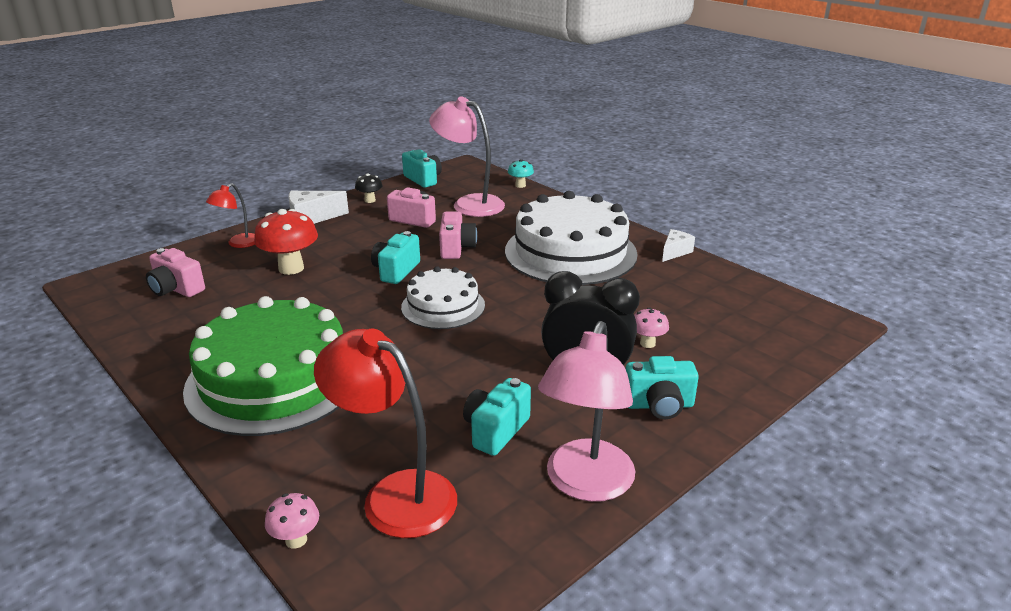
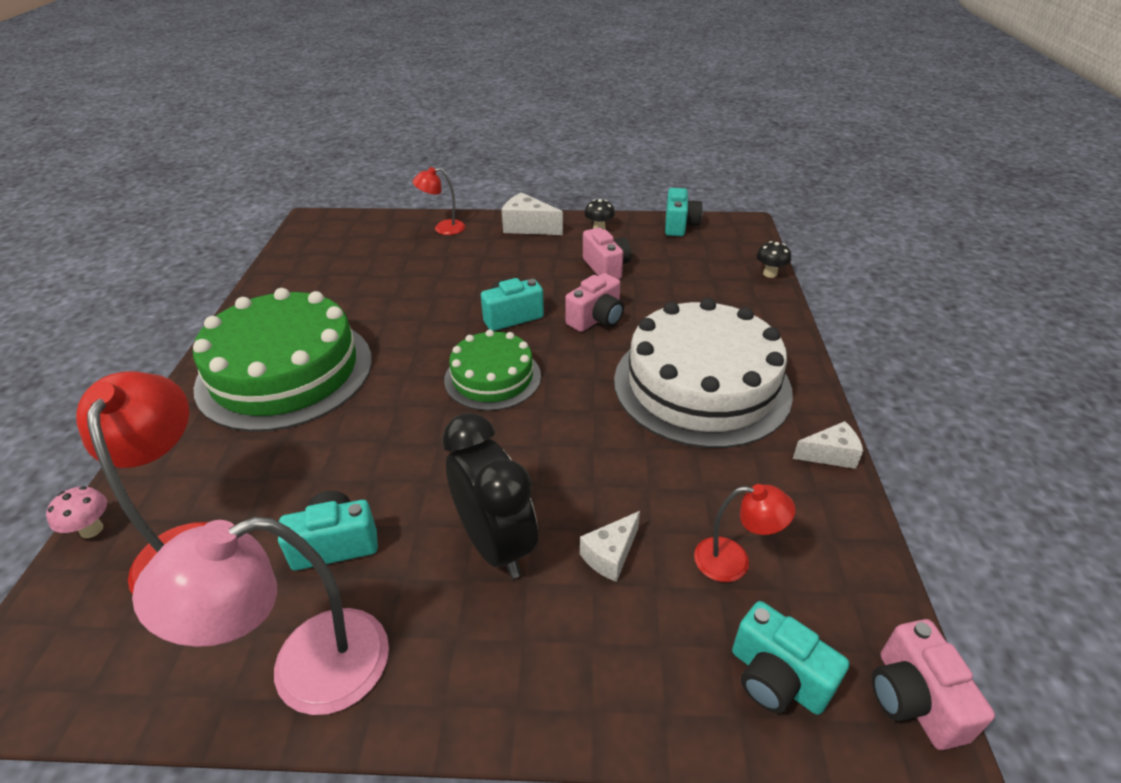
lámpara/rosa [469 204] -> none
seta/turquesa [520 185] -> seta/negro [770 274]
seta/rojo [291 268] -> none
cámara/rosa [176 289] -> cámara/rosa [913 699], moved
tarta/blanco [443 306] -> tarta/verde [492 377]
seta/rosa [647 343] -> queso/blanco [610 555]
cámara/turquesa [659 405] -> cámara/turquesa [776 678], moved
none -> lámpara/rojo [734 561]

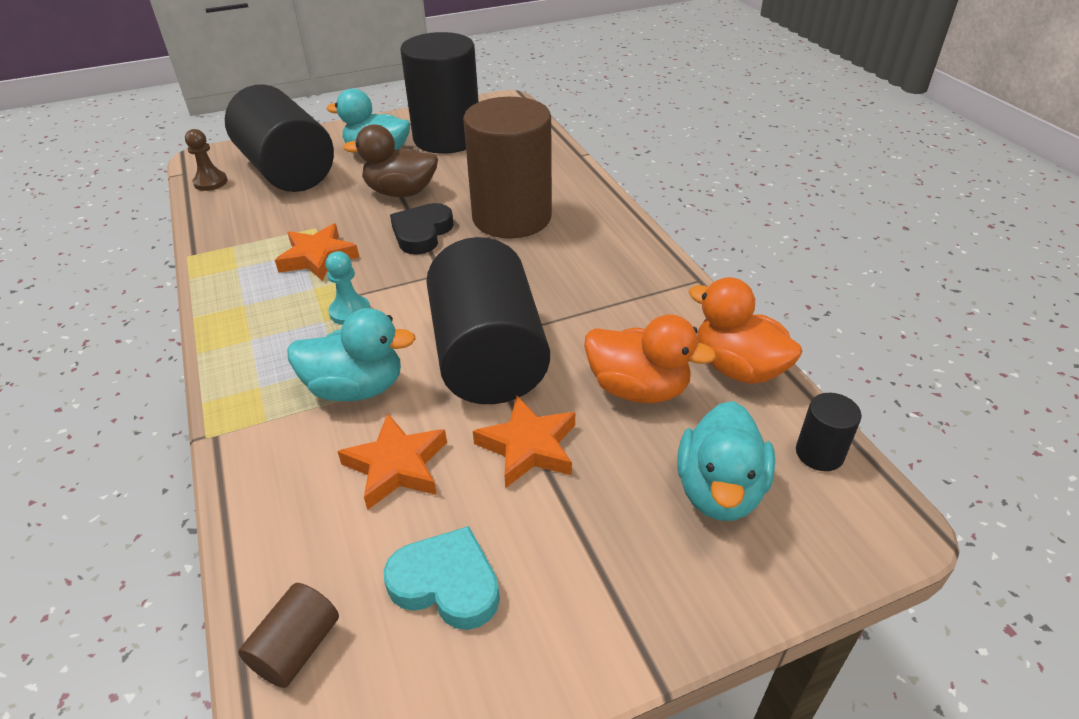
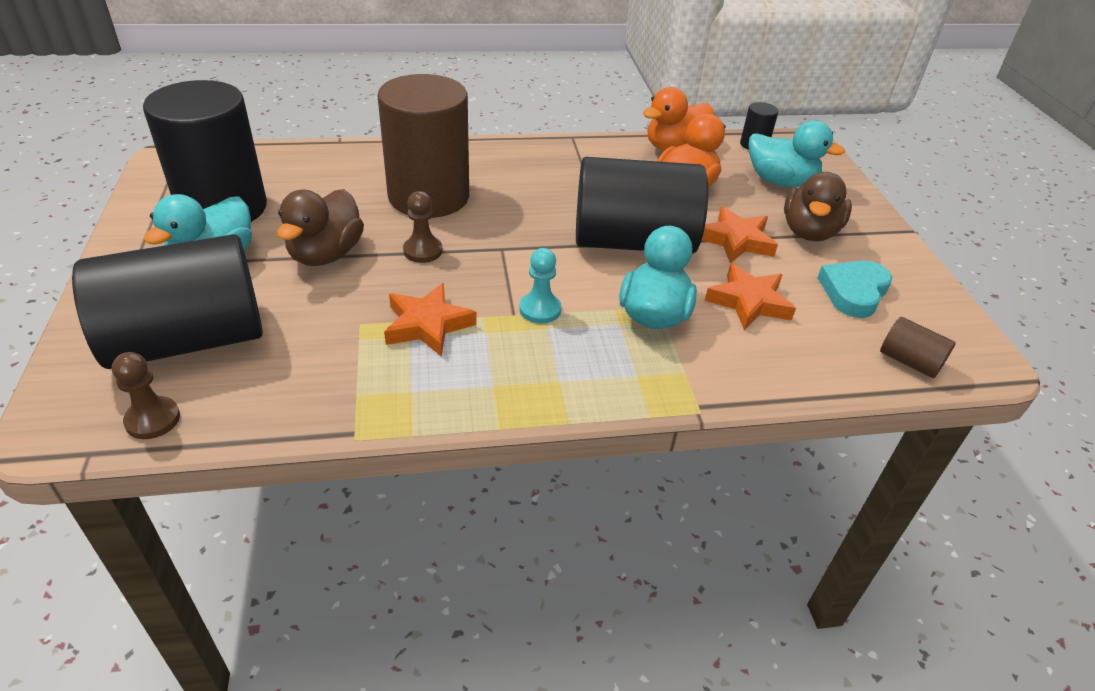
corazón/negro [422 233] -> peón/marrón [423 251]
none -> pato/marrón [809 232]

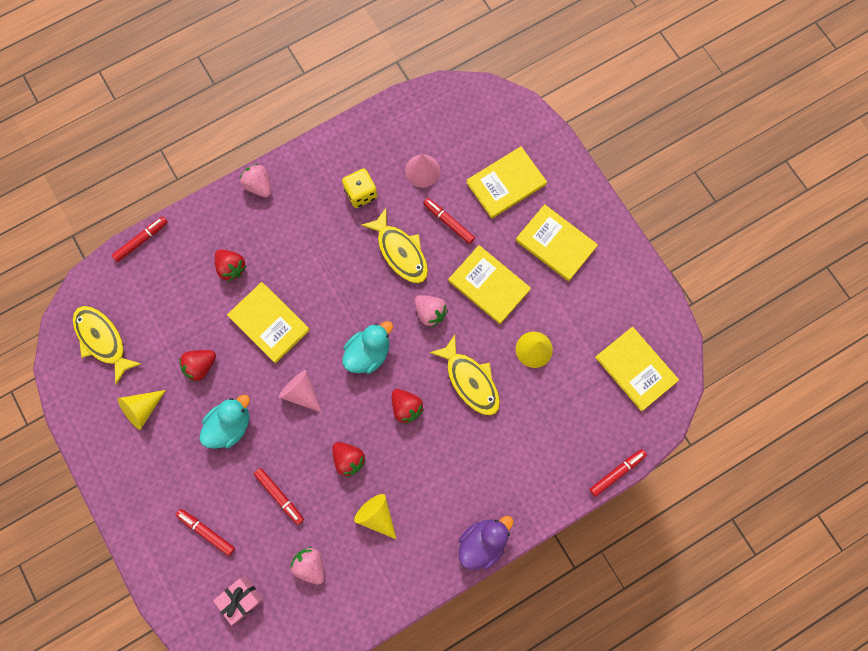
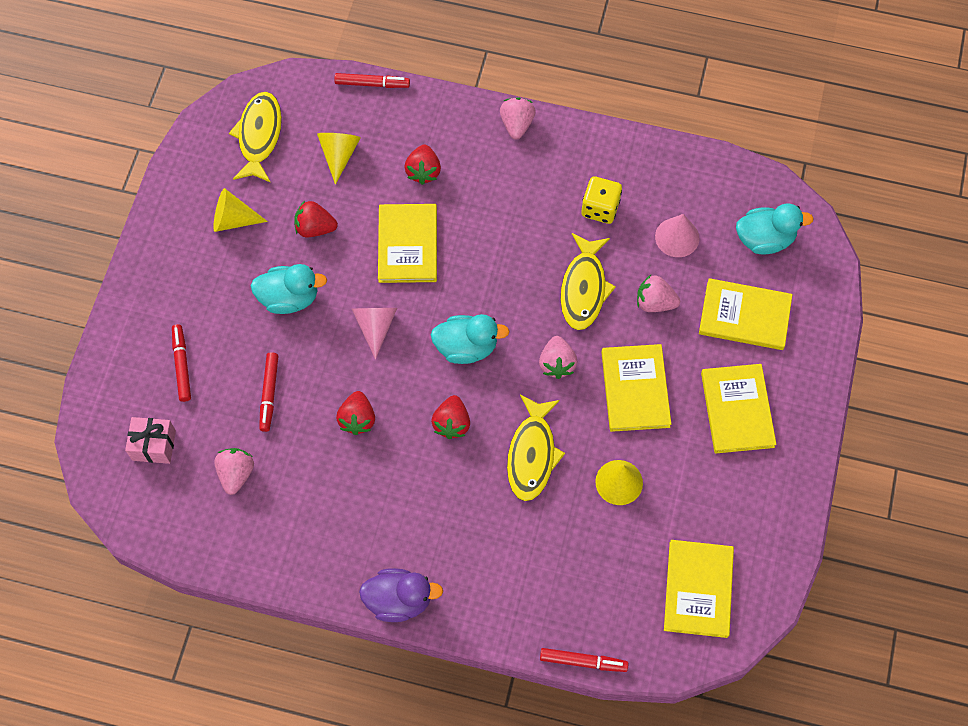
rotulador/rojo [449 222] -> fresa/rosa [655 302]
cono/amarillo [377 515] -> cono/amarillo [339 155], moved
none -> pato/turquesa [765 239]

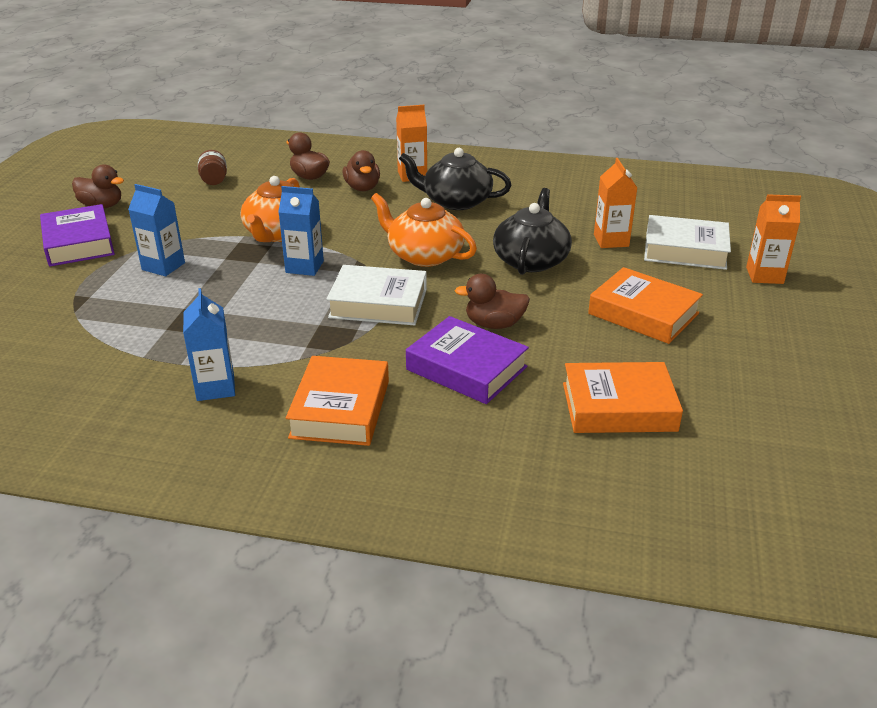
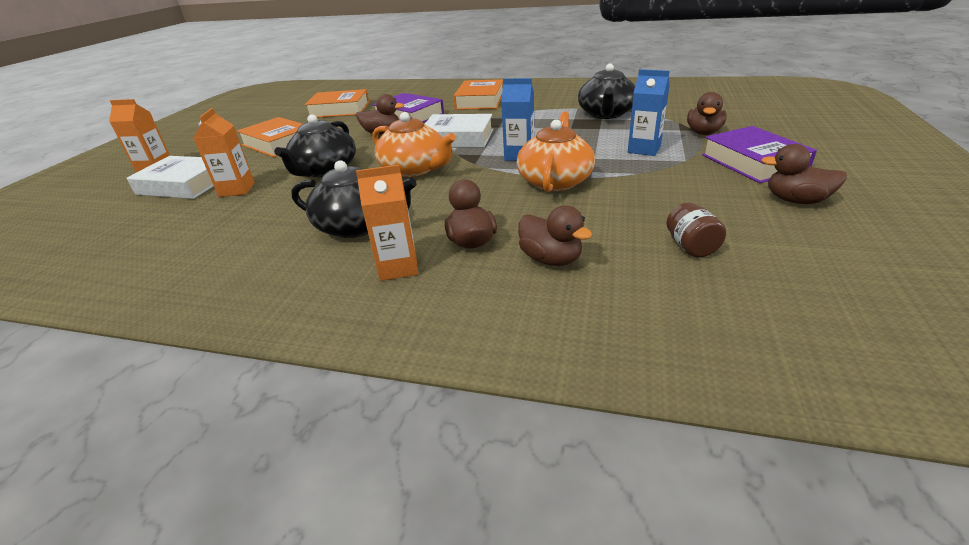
cartón de leche/azul [215 387] -> none
none -> tetera/negro [606 114]
none -> pato/marrón [703 133]

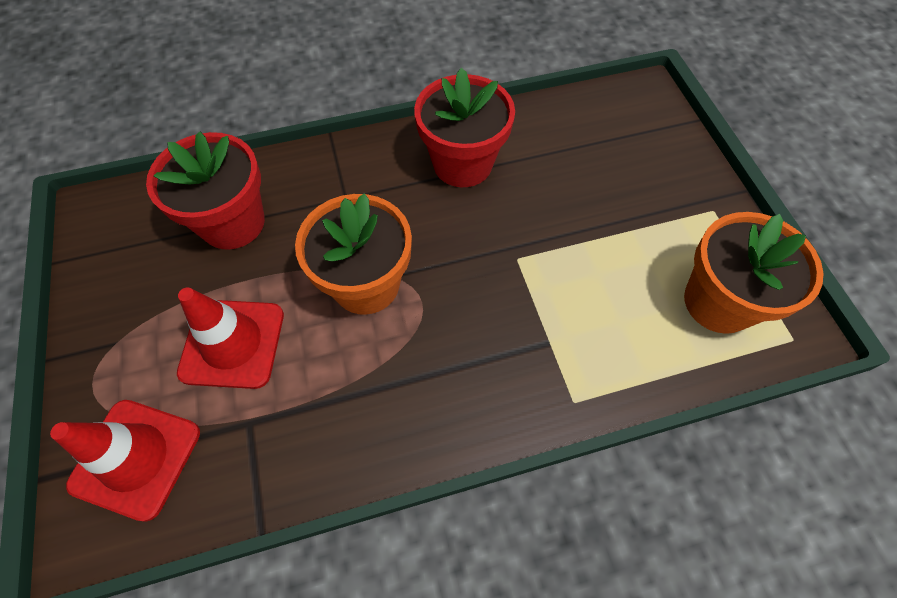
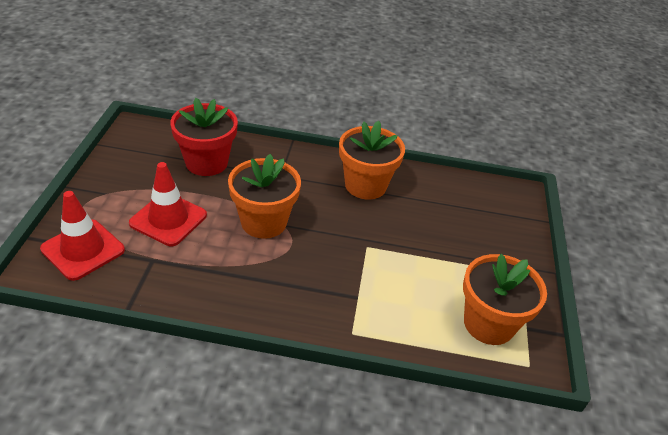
maceta/rojo [462 164] -> maceta/naranja [365 185]

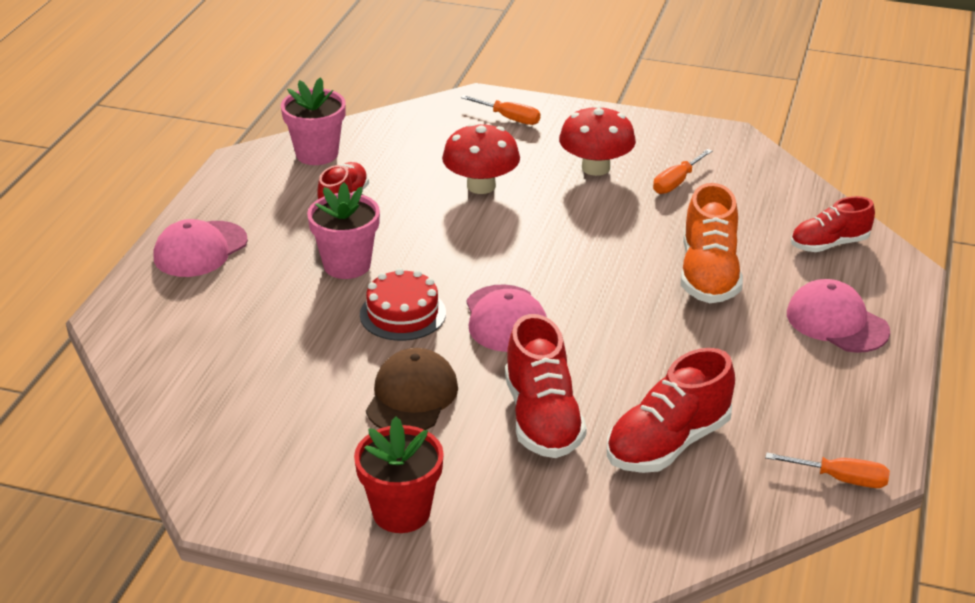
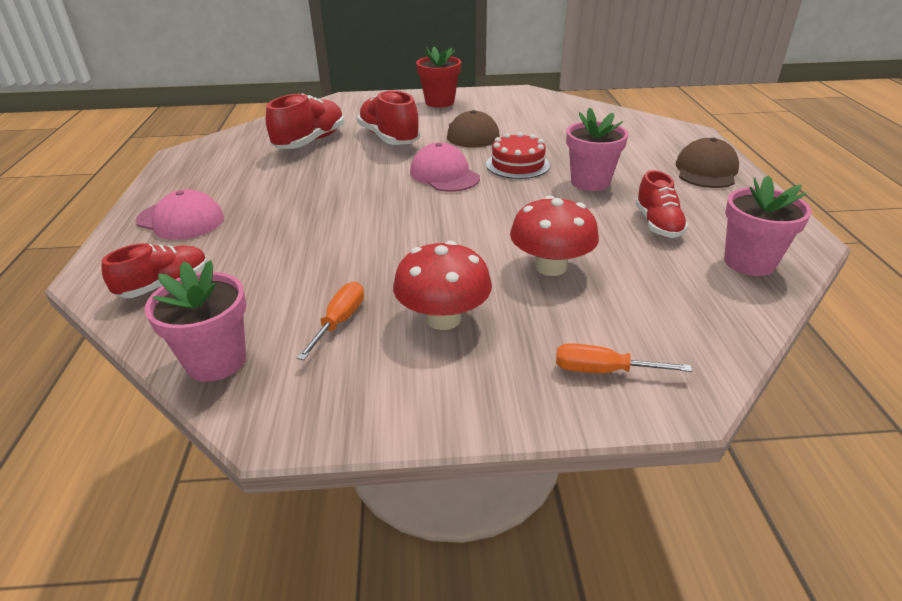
zapato/naranja [708 275] -> none
gorra/rosa [200 249] -> gorra/marrón [706 170]
destornillador/naranja [840 479] -> none
none -> maceta/rosa [216 361]

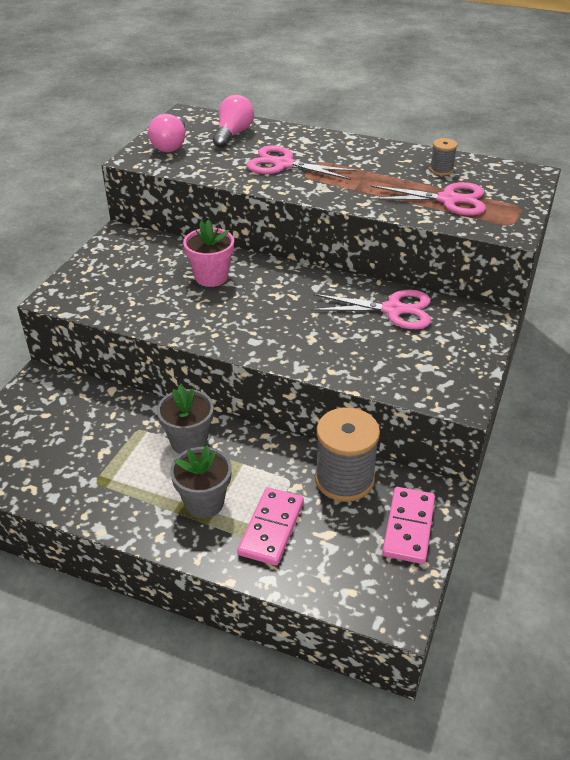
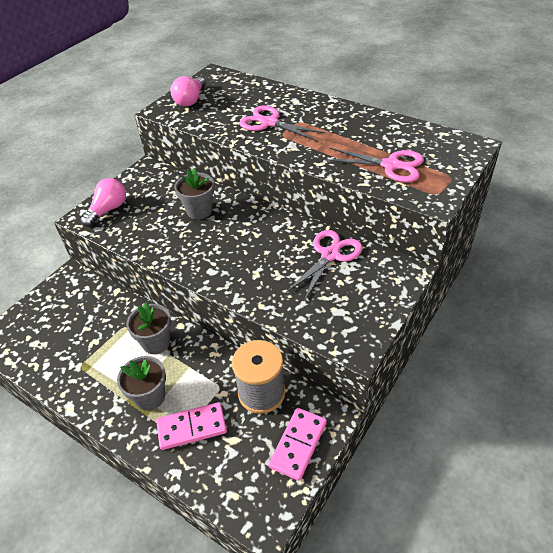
bombilla/rosa [233 134] -> bombilla/rosa [108 210], moved
carrete/gris [441 170] -> none
maceta/rosa [211 277] -> maceta/gris [199 211]
tijeras/rosa [393 310] -> tijeras/rosa [330 255], 75 degrees counterclockwise
ficha de dominó/rosa [271 528] -> ficha de dominó/rosa [192 427], 45 degrees clockwise

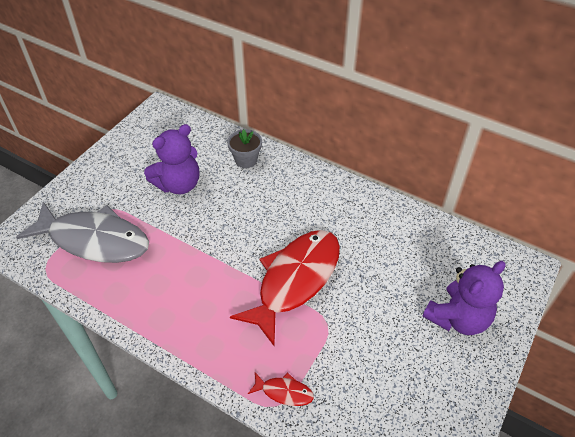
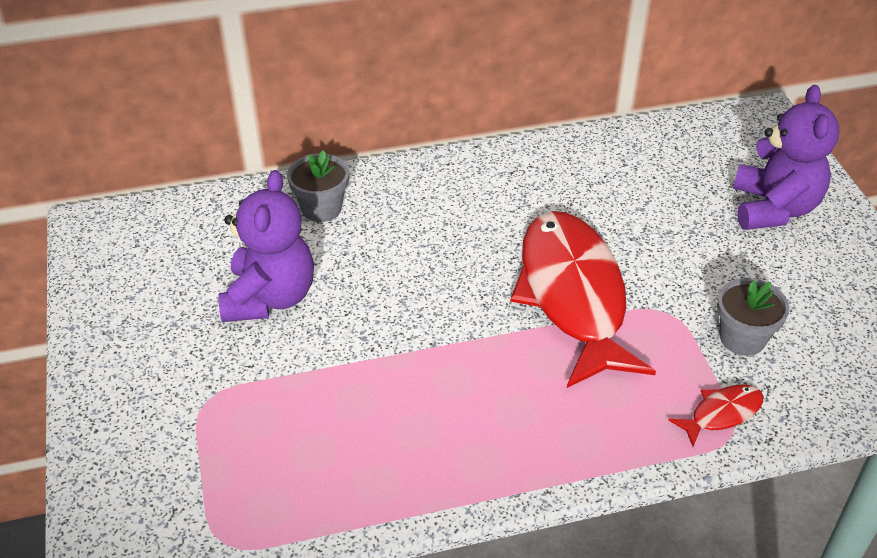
pez/gris [94 240] -> none
none -> maceta/gris [742 338]

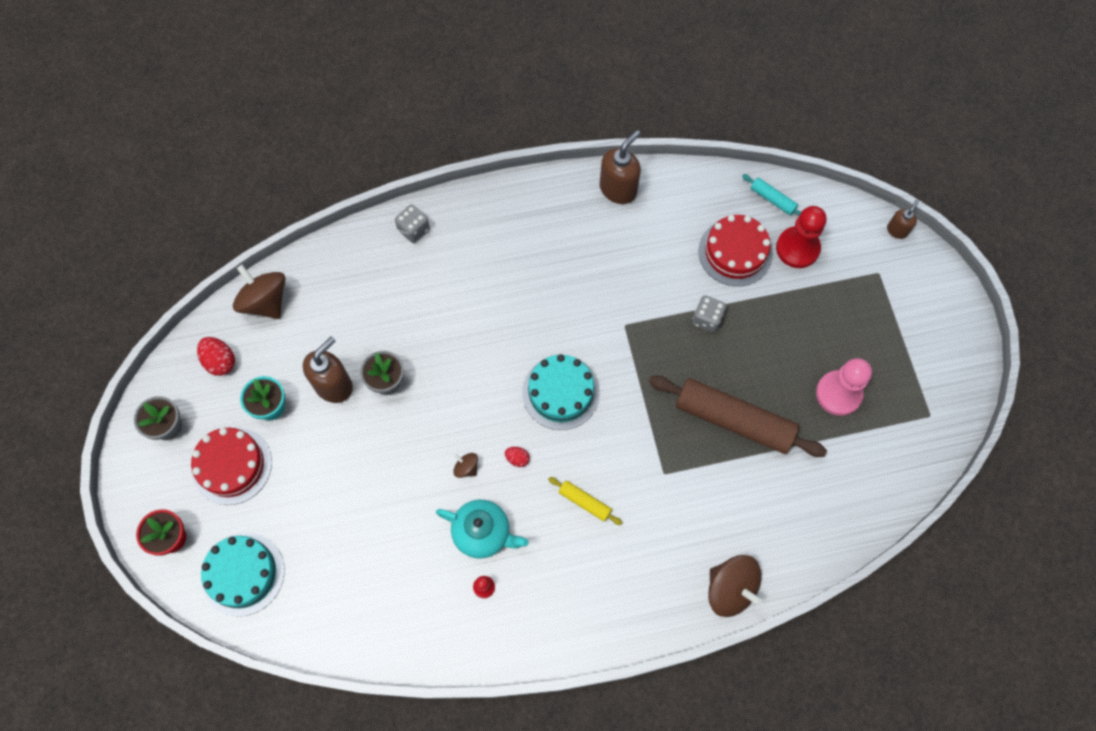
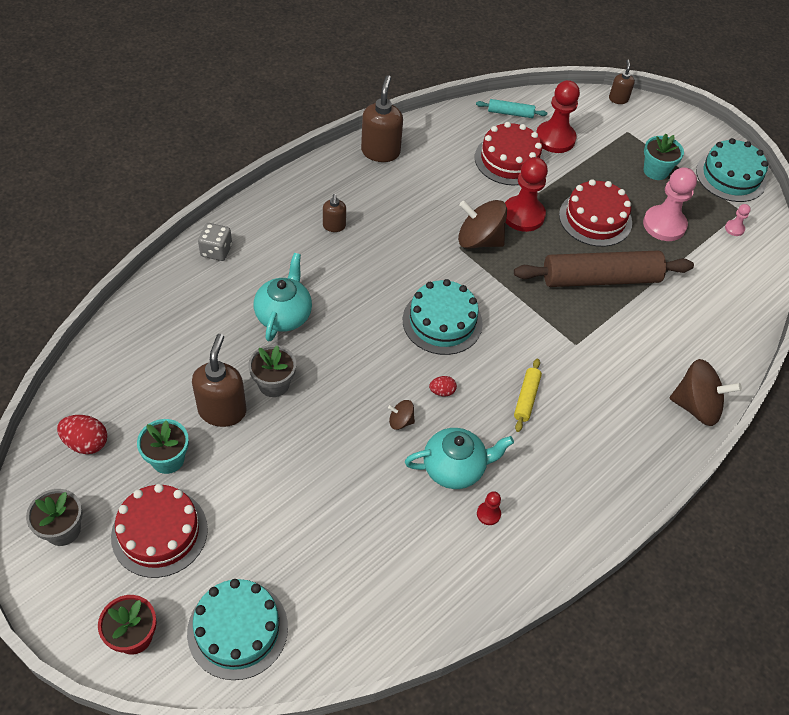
peonza/marrón [265 301] -> peonza/marrón [479 240], moved
dado/gris [707 319] -> peón/rojo [523 215]
rodillo/amarillo [584 502] -> rodillo/amarillo [526 398], 75 degrees counterclockwise
none -> maceta/turquesa [656 171]
none -> tarta/turquesa [731 176]
none -> tarta/rojo [595 218]
none -> dispensador de jabón/marrón [334 226]
none -> peón/rosa [734 228]
none -> tetera/turquesa [284 315]

